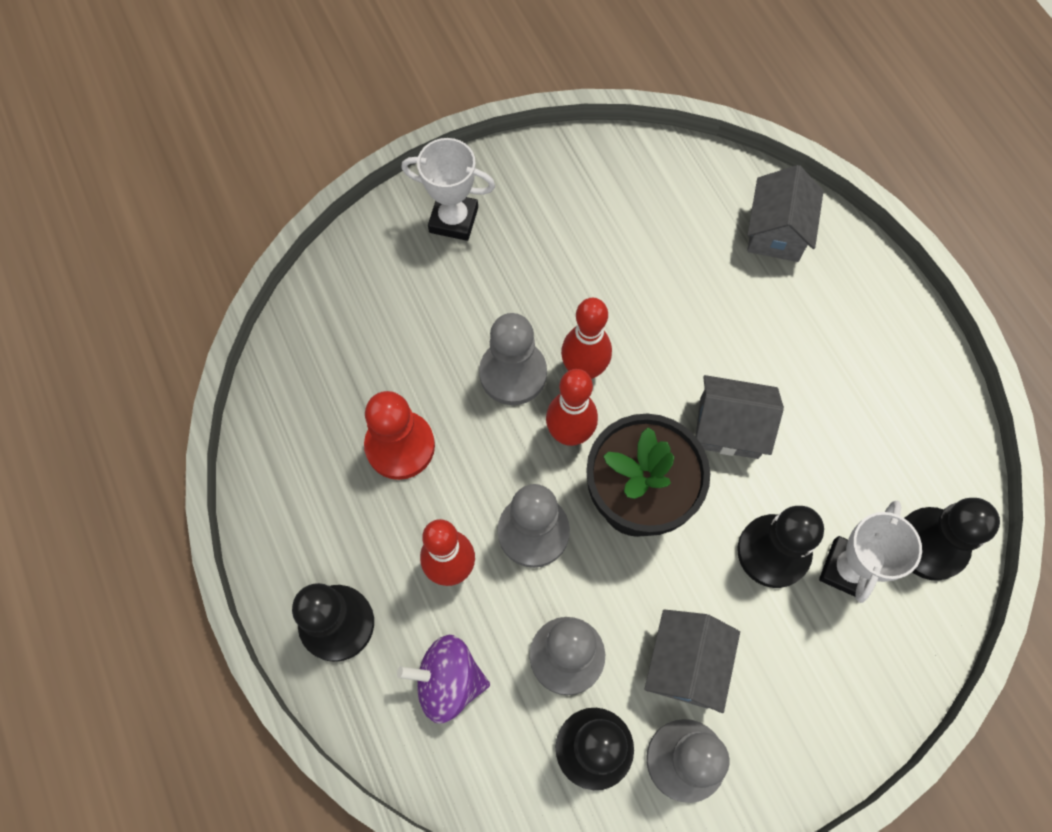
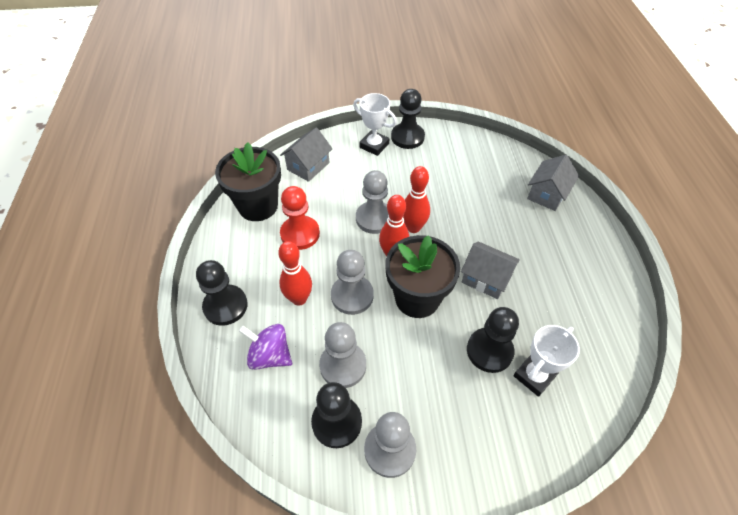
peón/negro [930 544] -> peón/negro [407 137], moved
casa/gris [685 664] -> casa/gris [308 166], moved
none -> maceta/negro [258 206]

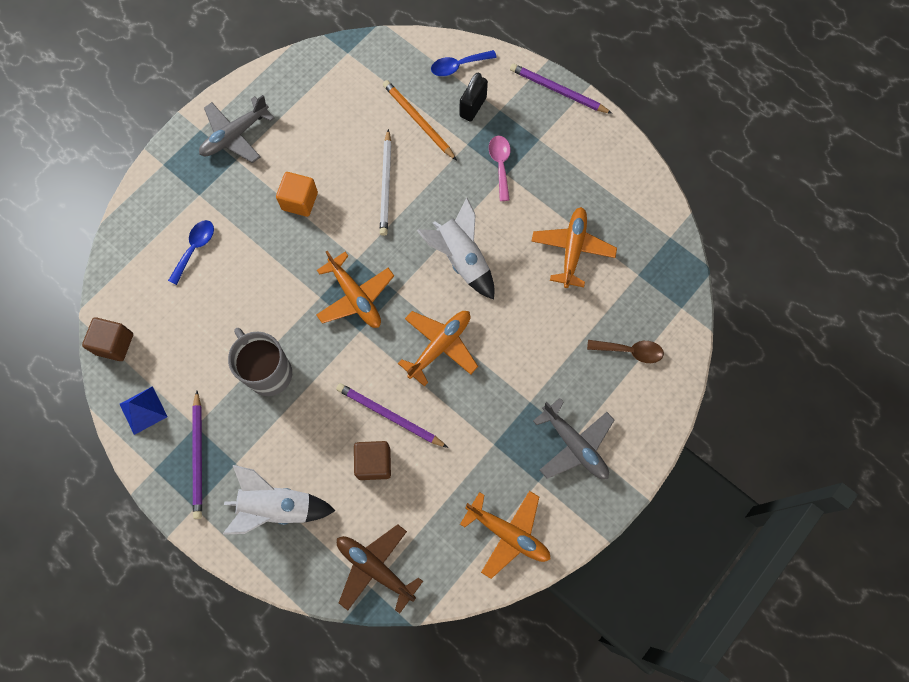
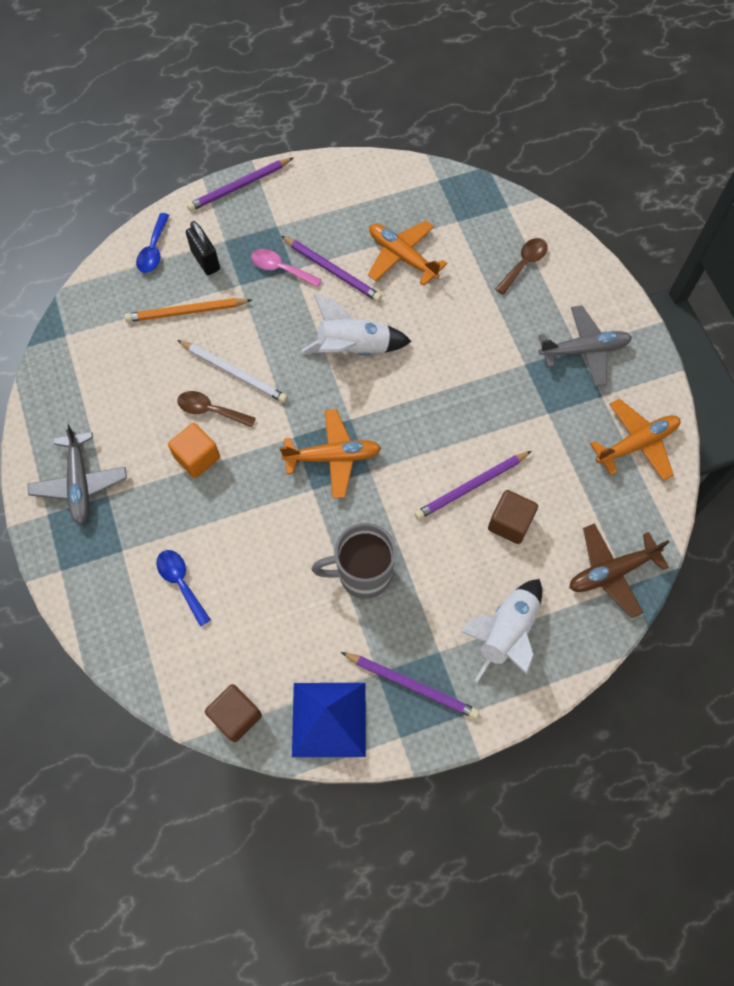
avión/naranja [440 346] -> none
pirámide/azul [143 410] -> pirámide/azul [329 719], x1.68
none -> lápiz/morado [332 270]
none -> cuchara/marrón [210 410]

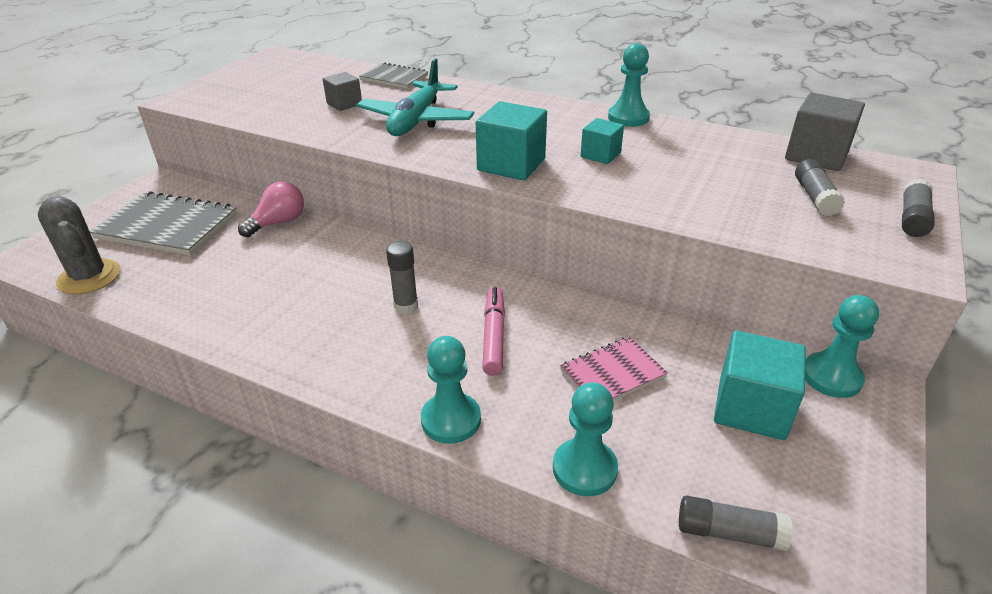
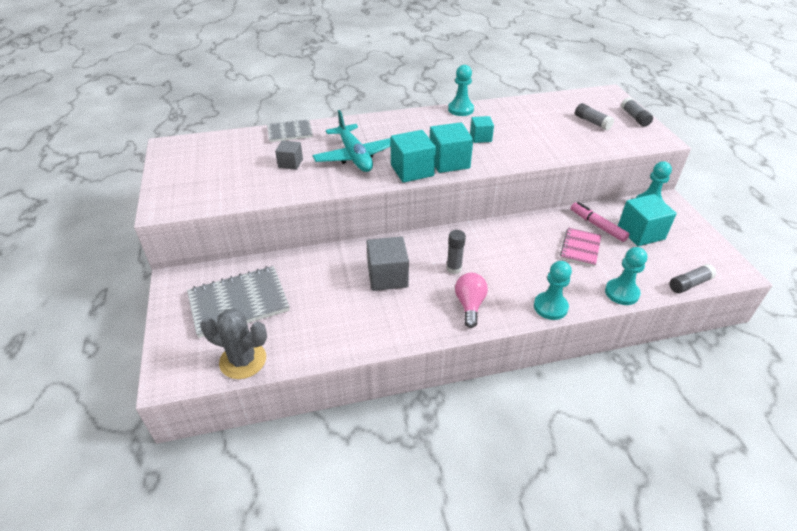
cubo/gris [816 155] -> cubo/gris [387 276], moved
bombilla/rosa [278 223] -> bombilla/rosa [470 305], moved
rotulador/rosa [494 336] -> rotulador/rosa [597 225], moved
none -> cubo/turquesa [412 170]

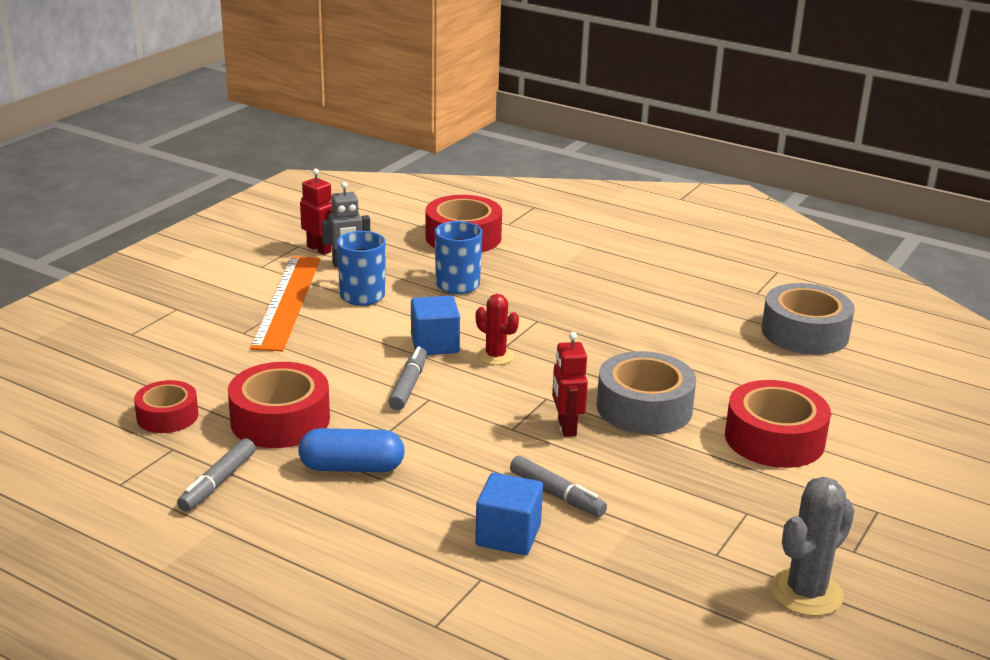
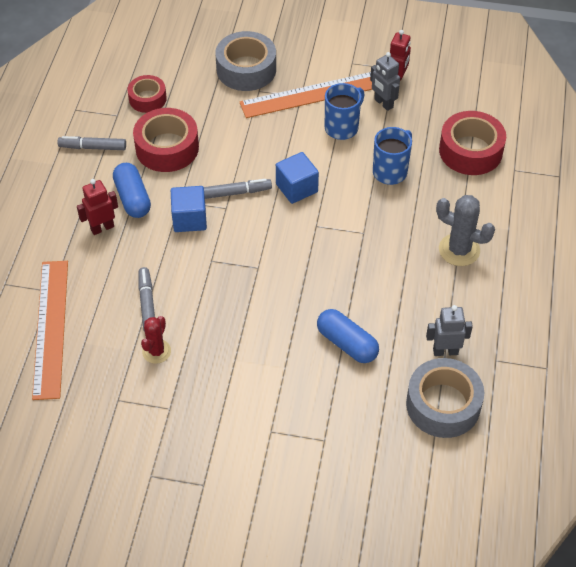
cactus/rojo [495 356] -> cactus/rojo [156 351], moved
robot/rojo [566 427] -> robot/rojo [102 228], moved
cinta adhesiva/gris [644 408] -> cinta adhesiva/gris [246 69], moved
cinta adhesiva/rojo [774 439] -> none
rotulador/gris [557 494] -> rotulador/gris [147 303], 150 degrees clockwise
cubo/azul [508 535] -> cubo/azul [189 219], moved
cactus/gris [806 593] -> cactus/gris [459 250], moved
none -> regla/naranja [51 328]
none -> robot/gris [445 351]
none -> cápsula/azul [347 343]

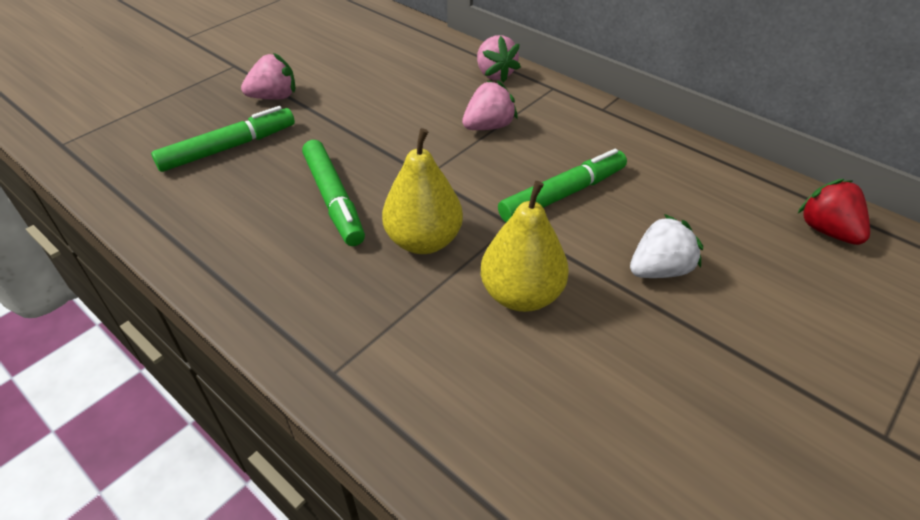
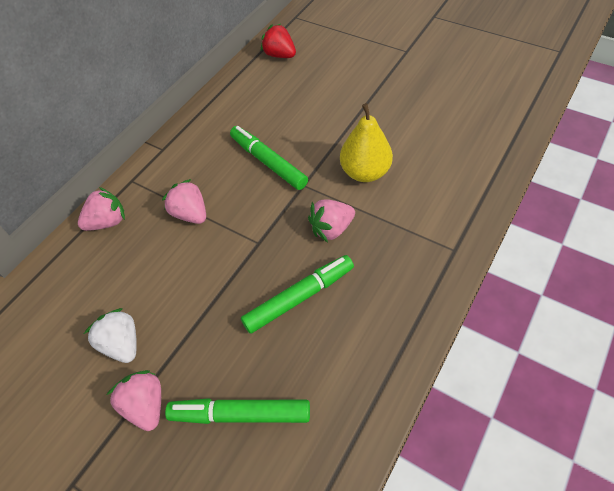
rotulador/verde [229 148] -> rotulador/verde [240 414], 45 degrees counterclockwise
pera/amarillo [424 241] -> fresa/rosa [331 229]
fresa/rojo [827 230] -> fresa/rojo [279 55], 75 degrees clockwise
fresa/blanco [659 270] -> fresa/blanco [122 344], moved

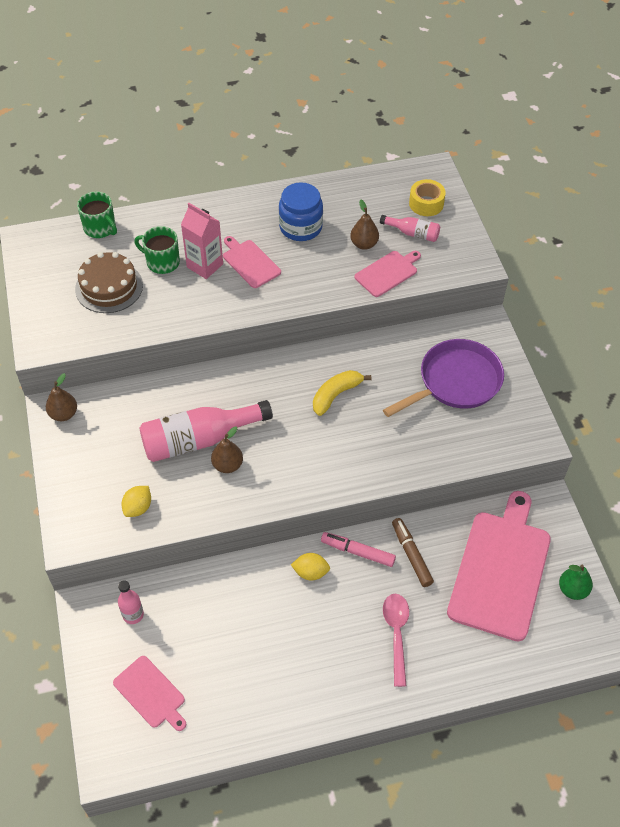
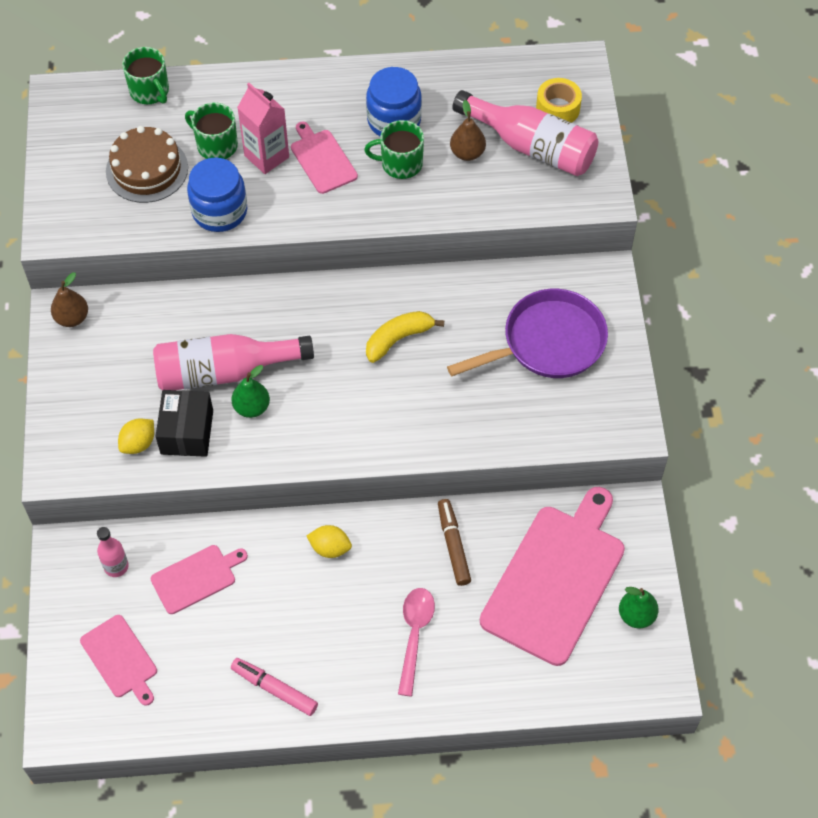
botella/rosa [413 233] -> botella/rosa [531 146], x1.98
tabla de cortar/rosa [388 273] -> tabla de cortar/rosa [196 578], moved
pera/marrón [227 465] -> pera/verde [252 407]
rotulador/rosa [357 552] -> rotulador/rosa [274 689], moved
none -> taza/verde [400 164]
none -> tarro/azul [219 211]
none -> caja/negro [187 432]

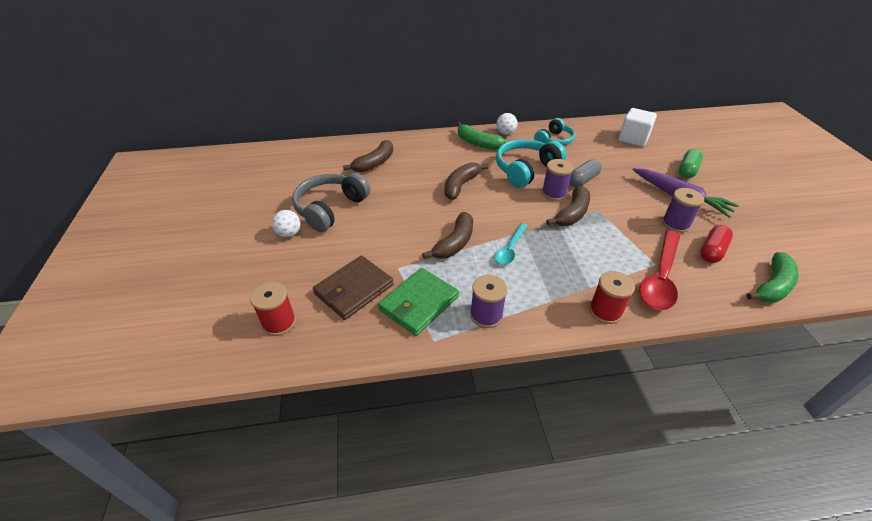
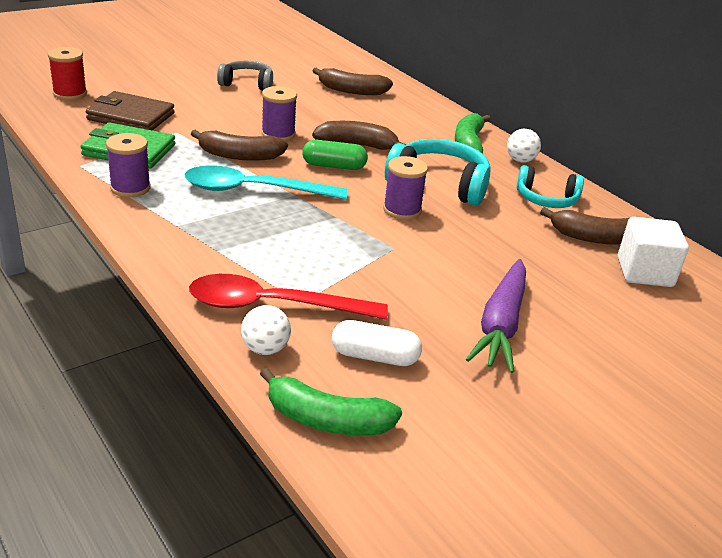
cápsula/verde [687 170] -> cápsula/verde [334 166], moved
cápsula/gris [582 180] -> none
auriculares/gris [330 208] -> auriculares/gris [247 84], x0.65
plátano/marrón [572 214] -> plátano/marrón [595 238], moved
carrete/morado [675 224] -> carrete/morado [278 134], moved
pelota/blanco [289 233] -> pelota/blanco [265 349], moved
cuchara/turquesa [510 249] -> cuchara/turquesa [254 190], x1.72
cápsula/rojo [712 251] -> cápsula/blanco [374 356]
carrete/rojo [605 311] -> none

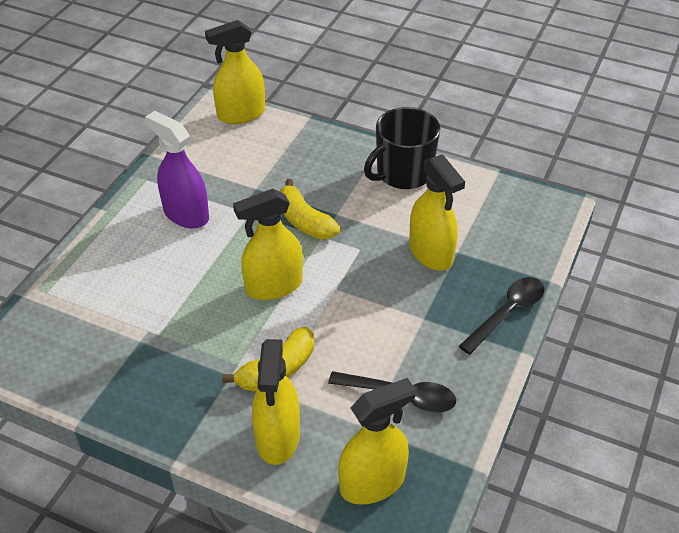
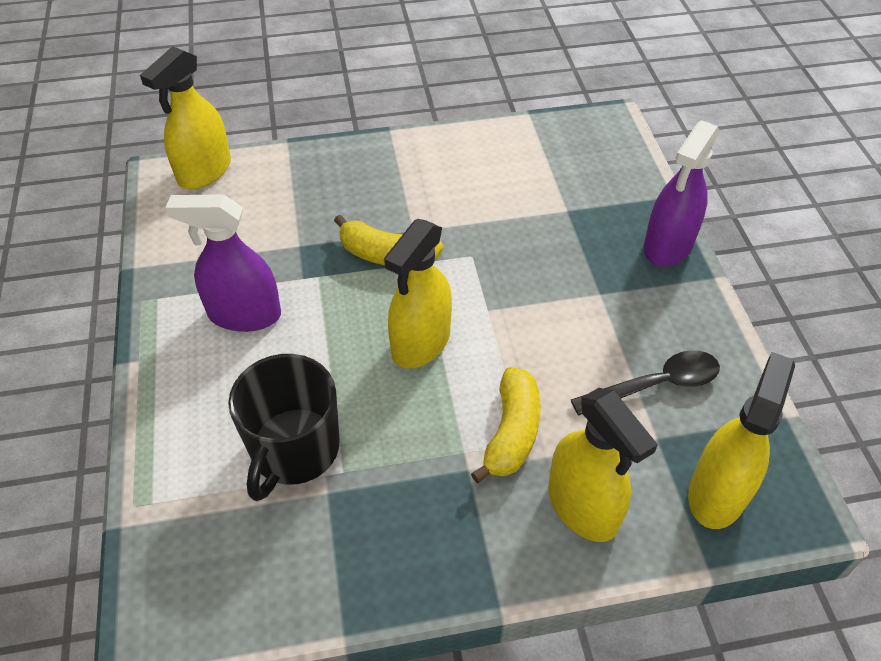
taza/negro [403 173] -> taza/negro [294 450], moved
pulverizador/amarillo [431 253] -> none
cuchara/negro [507 312] -> pulverizador/morado [668 246]

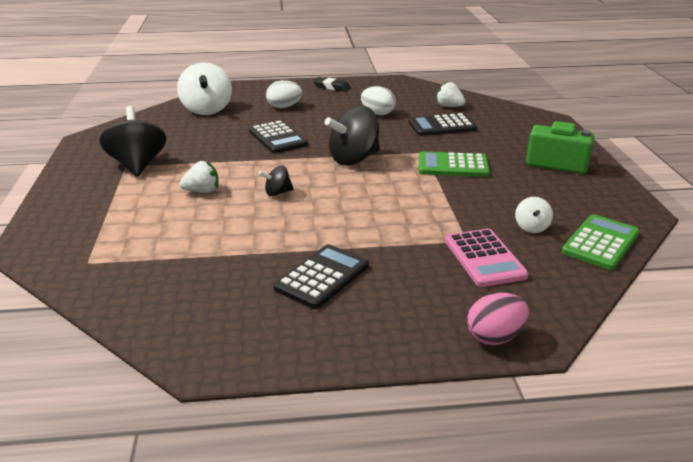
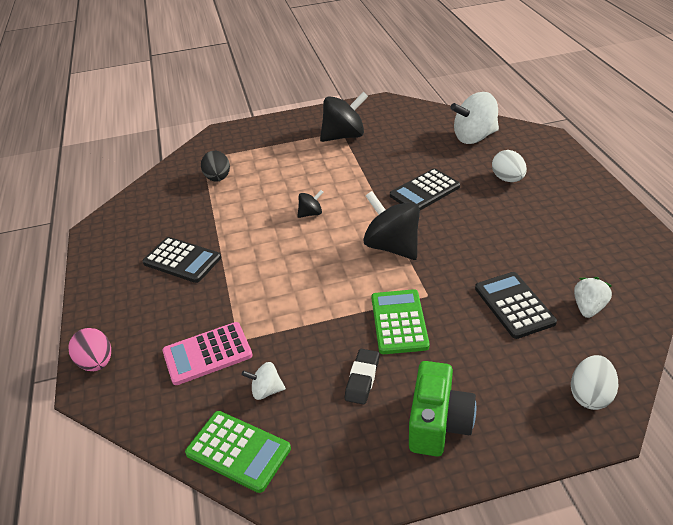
goma de borrar/negro [331 87] -> goma de borrar/negro [362 379], moved
huevo/blanco [377 113] -> huevo/blanco [590 395], moved
fresa/blanco [202 191] -> none
peonza/negro [277 193] -> peonza/negro [311 213], 90 degrees clockwise
none -> huevo/negro [218 178]

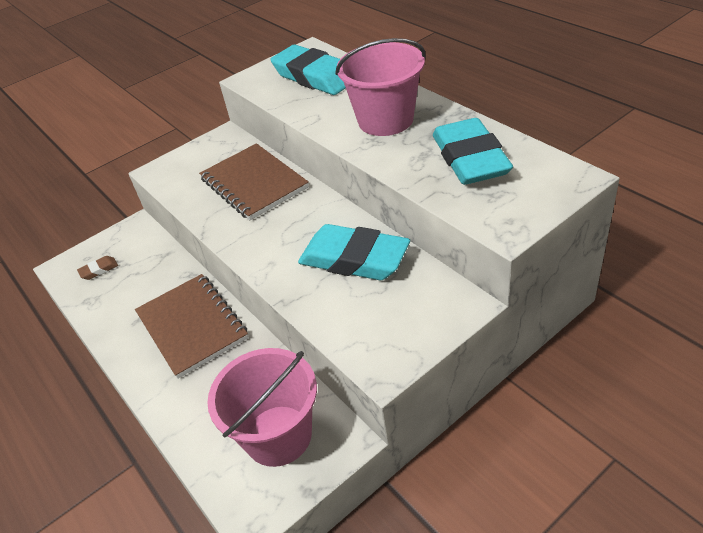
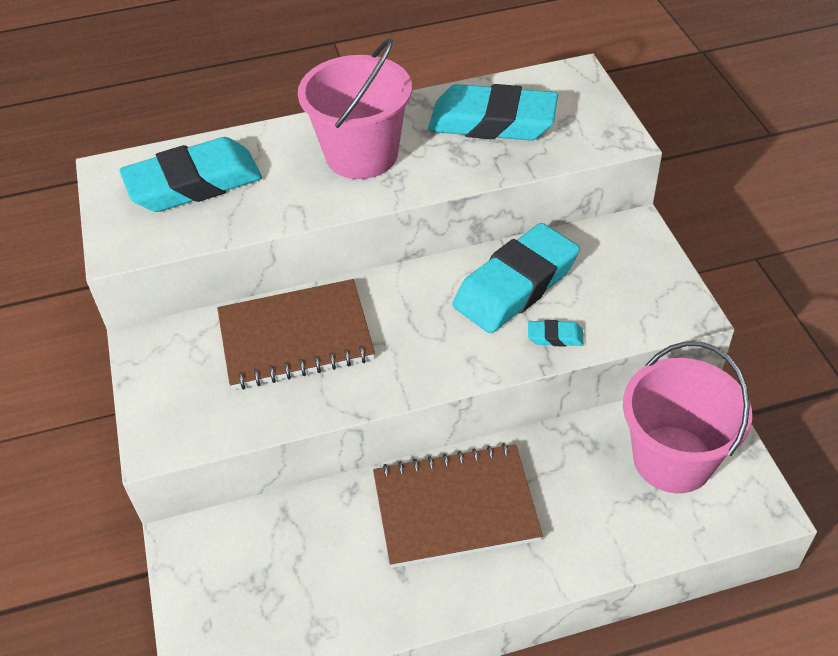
goma de borrar/marrón [99 270] -> none
none -> goma de borrar/turquesa [555 337]

